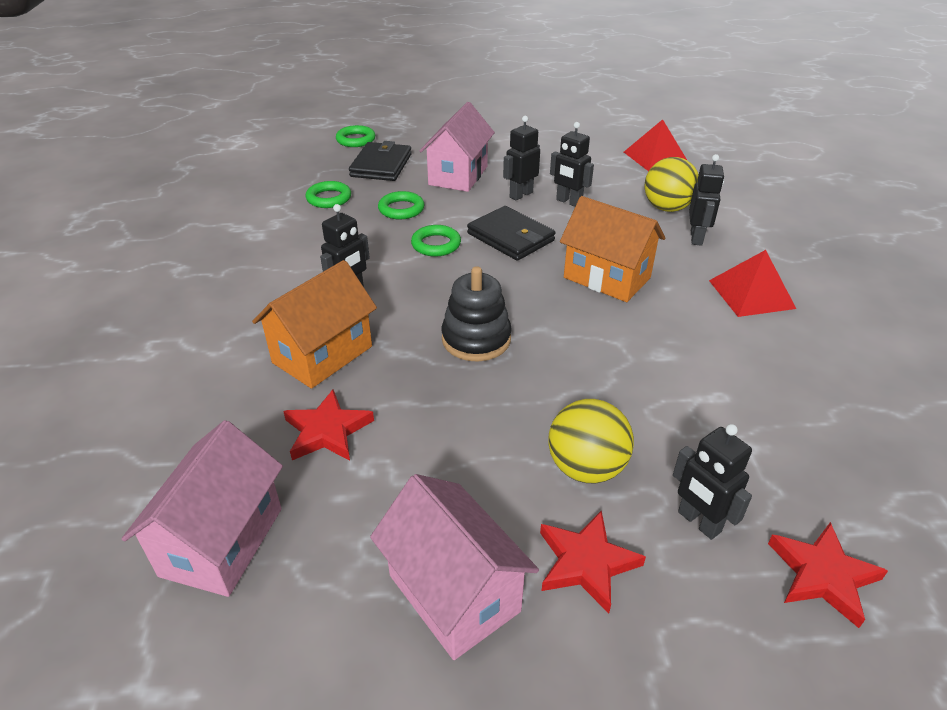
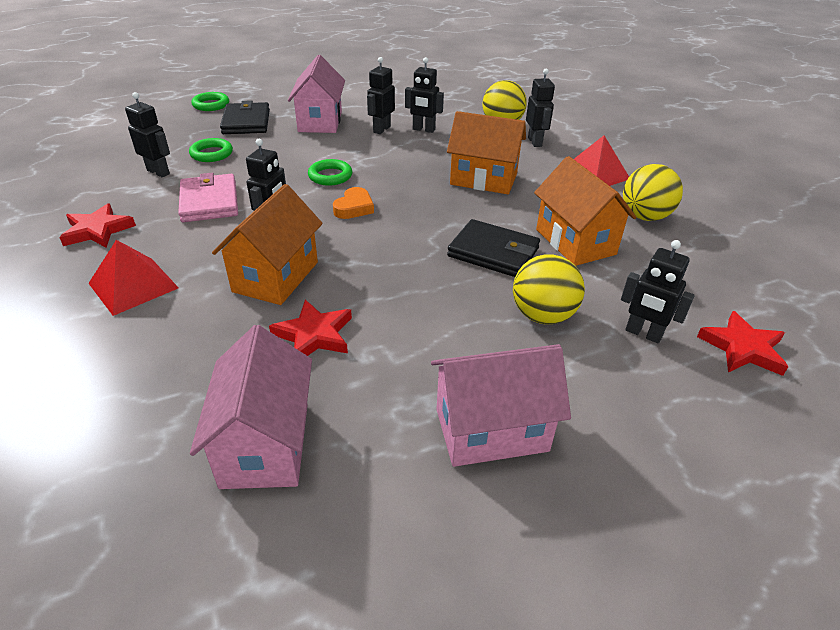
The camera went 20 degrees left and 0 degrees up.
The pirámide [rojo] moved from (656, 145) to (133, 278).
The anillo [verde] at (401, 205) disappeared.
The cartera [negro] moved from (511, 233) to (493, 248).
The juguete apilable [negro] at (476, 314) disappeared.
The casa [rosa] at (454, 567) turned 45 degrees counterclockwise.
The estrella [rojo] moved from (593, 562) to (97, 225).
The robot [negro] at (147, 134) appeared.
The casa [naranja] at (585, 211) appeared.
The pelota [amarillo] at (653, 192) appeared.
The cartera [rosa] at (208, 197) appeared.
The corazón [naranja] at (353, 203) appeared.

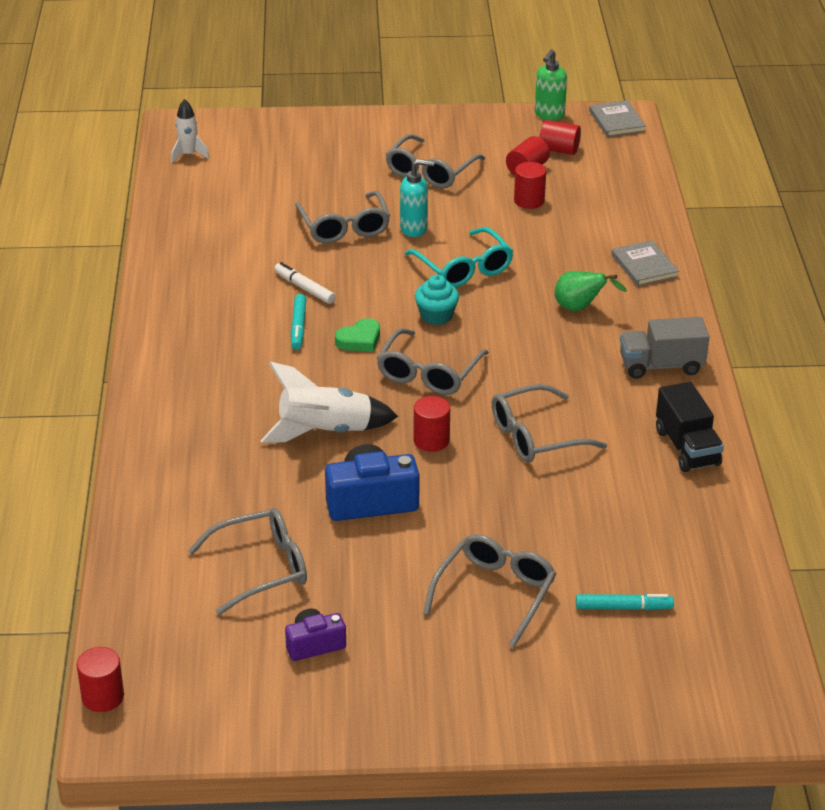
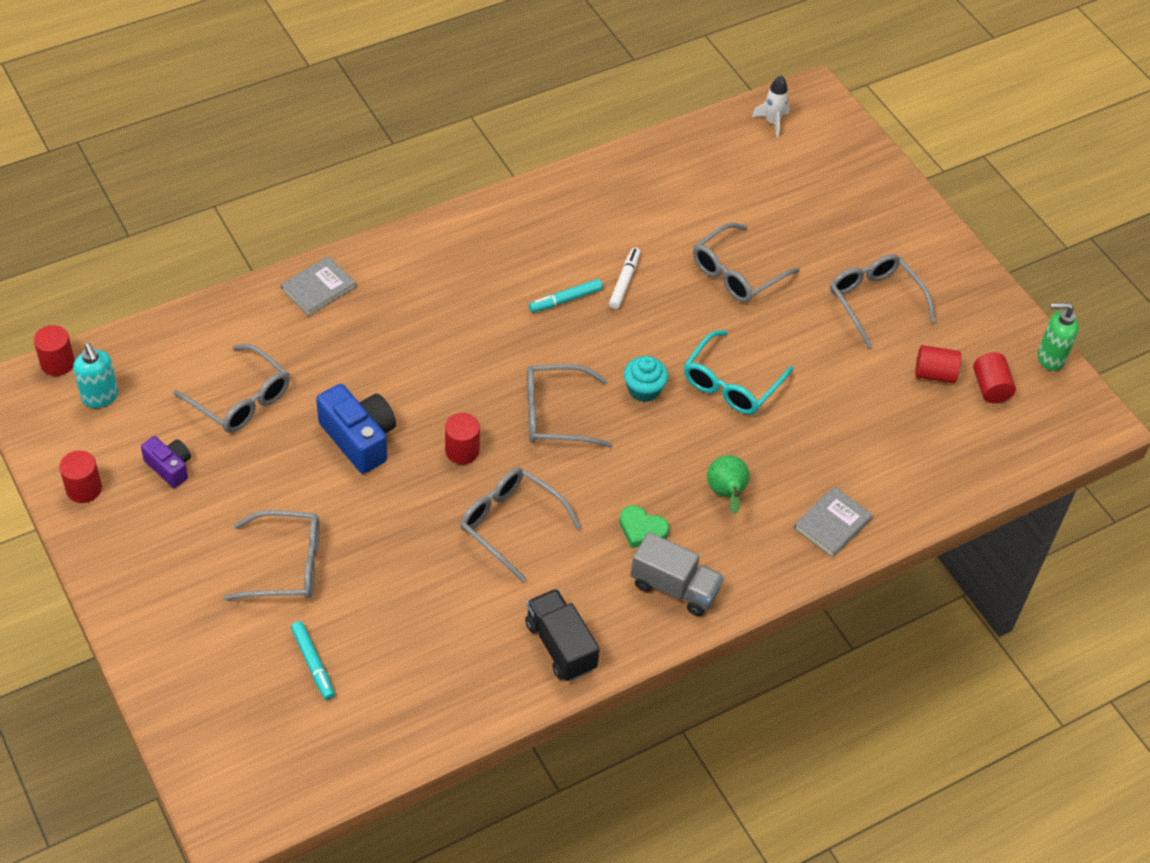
The camera went 60 degrees right and 15 degrees up.
The libro [gris] moved from (617, 118) to (318, 286).
The gafas [gris] at (435, 161) turned 60 degrees clockwise.
The dispensador de jabón [turquesa] moved from (417, 198) to (95, 375).
The cilindro [rojo] moved from (530, 185) to (80, 476).
The camión [gris] at (664, 348) turned 150 degrees clockwise.
The corazón [verde] moved from (357, 335) to (644, 526).
The cohete [blanco] at (329, 402) disappeared.
The camión [negro] at (690, 427) turned 105 degrees clockwise.

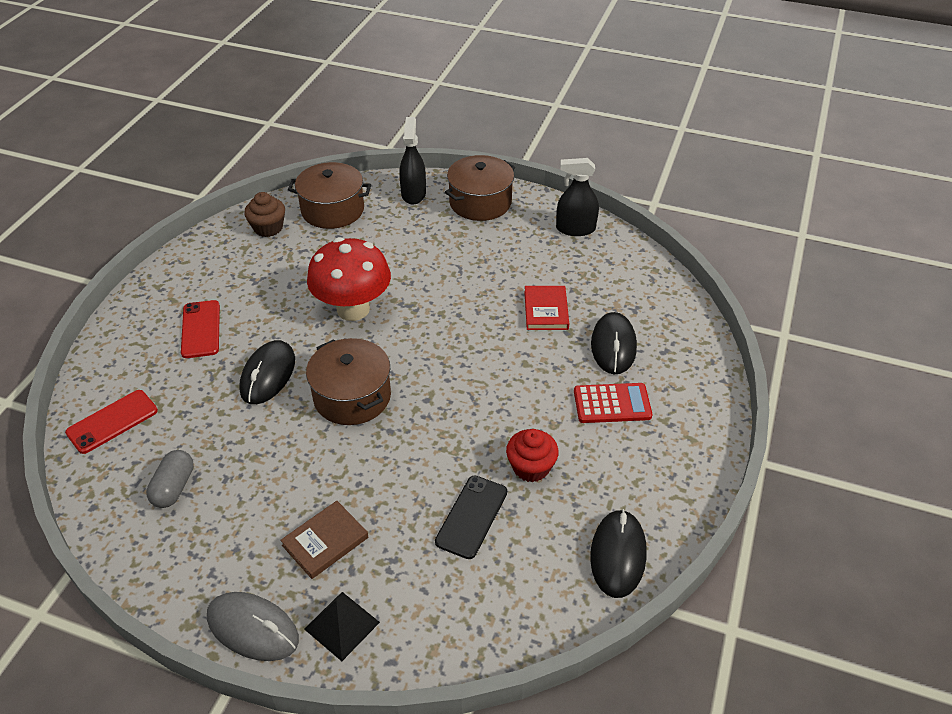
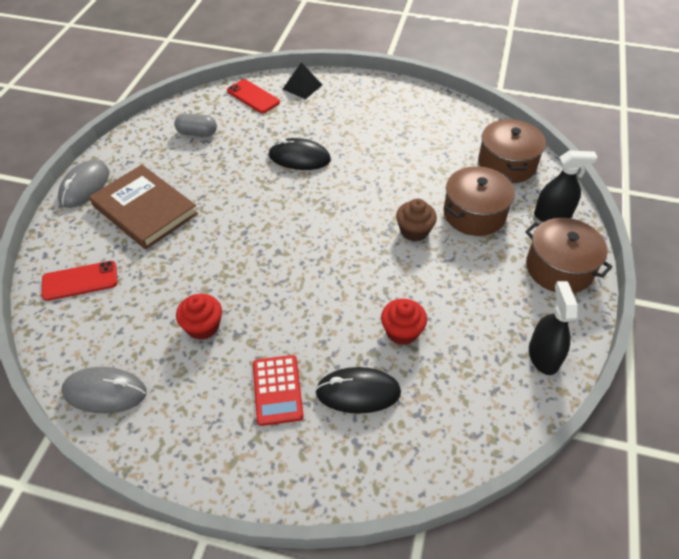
The camera went 85 degrees right and 5 degrees up.
The magdalena [marrón] moved from (264, 214) to (416, 220).
The seta [rojo] at (349, 279) disappeared.
The libro [rojo] at (546, 308) was replaced by the magdalena [rojo] at (404, 322).
The móvil [rojo] moved from (200, 329) to (80, 281).
The olla [marrón] moved from (348, 381) to (479, 201).
The móvil [negro] at (471, 517) disappeared.
The libro [marrón] at (324, 540) changed to 1.79 times the size.
The ratón [negro] at (618, 553) became the ratón [gris] at (104, 390).
The pirámide [negro] moved from (342, 626) to (302, 81).

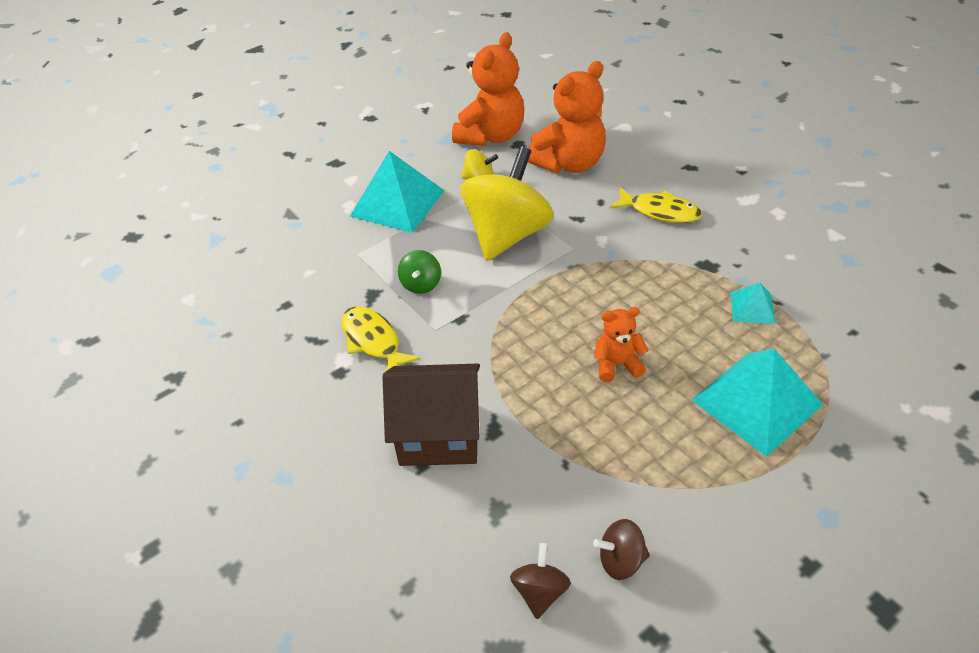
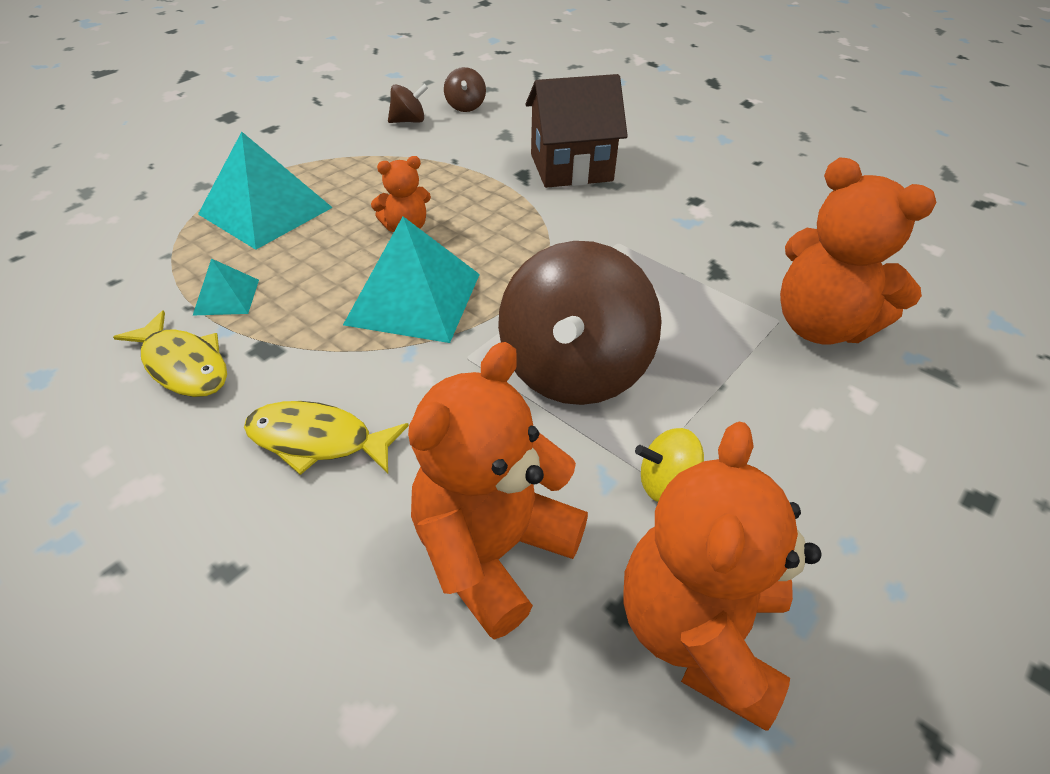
The camera went 165 degrees right and 0 degrees up.
The peonza [amarillo] at (507, 203) became the peonza [marrón] at (580, 323).
The pirámide [turquesa] moved from (397, 192) to (411, 279).
The peonza [verde] at (419, 272) disappeared.
The pez [amarillo] moved from (381, 338) to (170, 353).
The osito [naranja] at (858, 251) appeared.

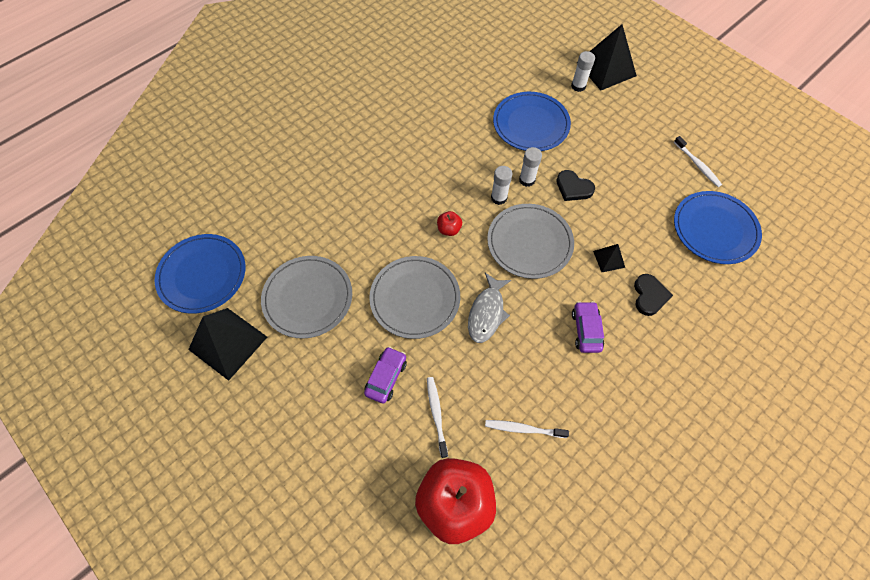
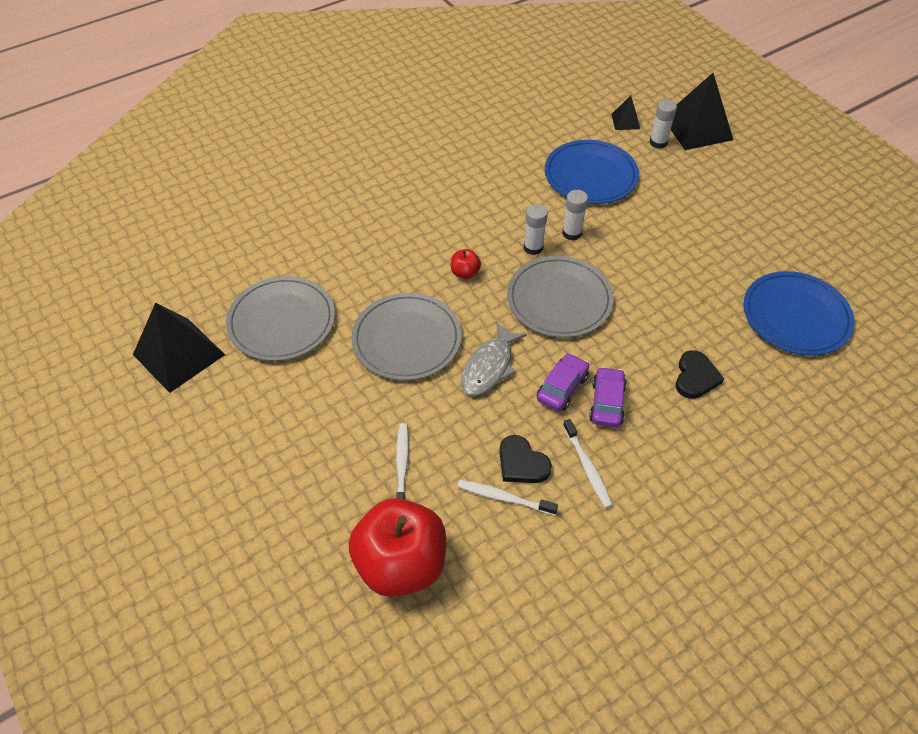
The camera went 10 degrees right and 10 degrees down.
The cepillo de dientes [blanco] moved from (698, 161) to (588, 463).
The corazón [negro] moved from (575, 185) to (525, 459).
The plato [azul] at (200, 274) disappeared.
The pirámide [negro] moved from (609, 258) to (626, 113).
The coche [morado] moved from (385, 375) to (563, 382).

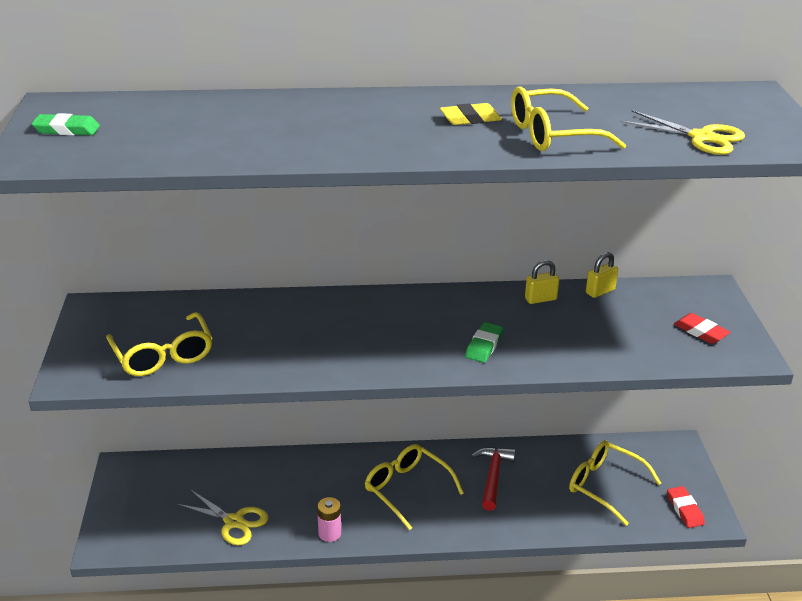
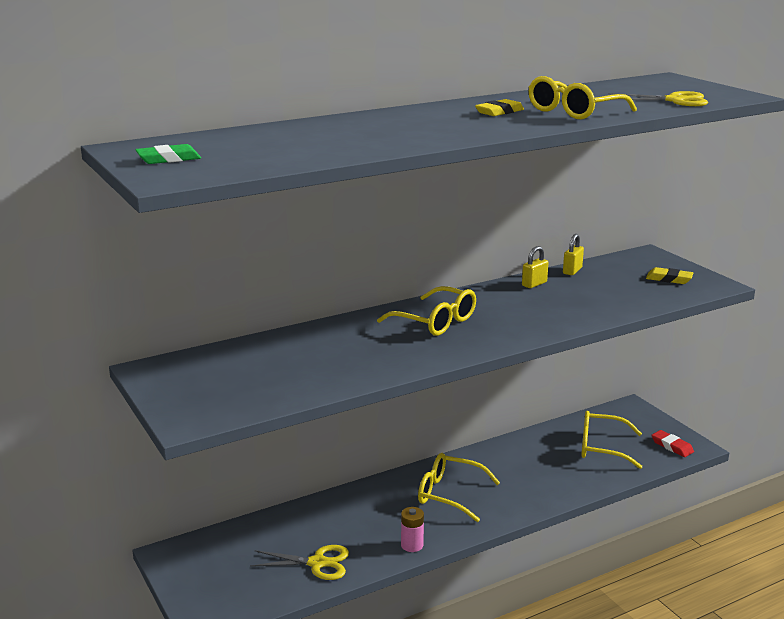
The camera went 25 degrees left and 10 degrees down.
The gafas [amarillo] moved from (159, 344) to (426, 311).
The goma de borrar [rojo] at (702, 328) became the goma de borrar [amarillo] at (669, 275).
The goma de borrar [verde] at (484, 342) disappeared.
The martillo [rojo] at (493, 479) disappeared.

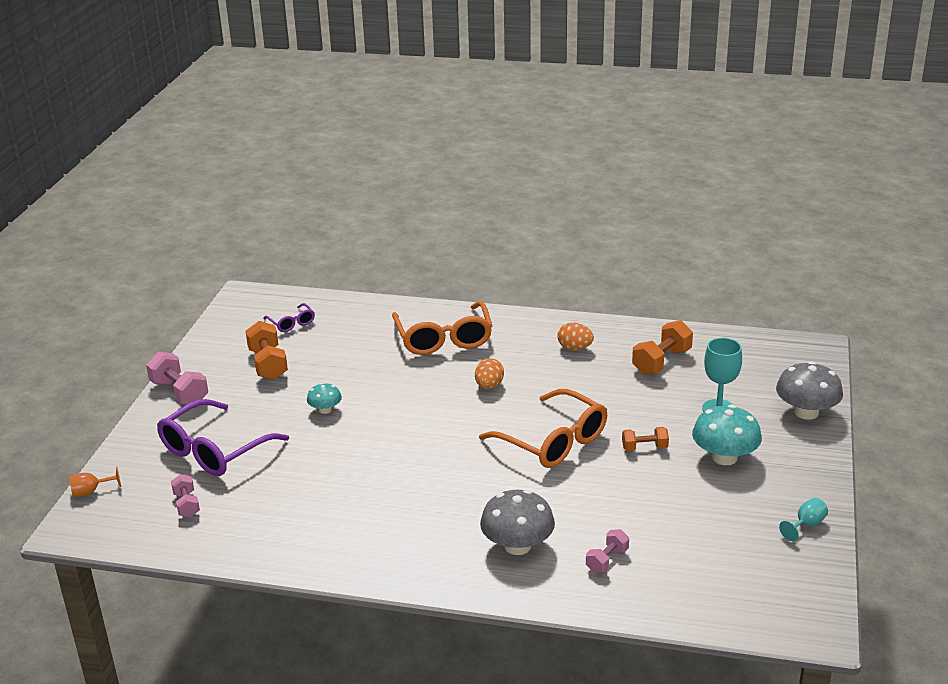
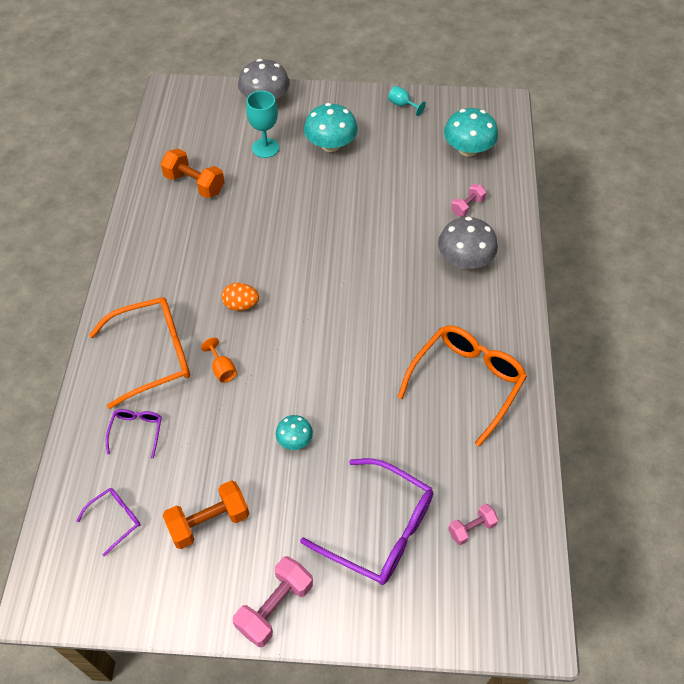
The camera went 100 degrees left and 25 degrees up.
The huevo [naranja] at (575, 336) disappeared.
The gafas [naranja] moved from (543, 428) to (462, 386).
The mancuerna [naranja] at (645, 439) disappeared.
The copa [naranja] moved from (95, 482) to (219, 360).
The mancuerna [rosa] at (607, 551) turned 75 degrees counterclockwise.
The seta [turquesa] at (471, 132) appeared.
The gafas [morado] at (134, 434) appeared.

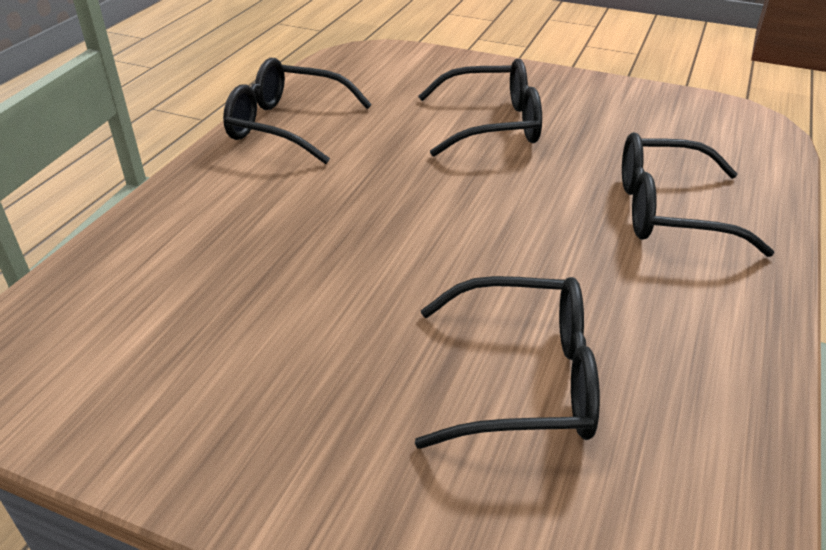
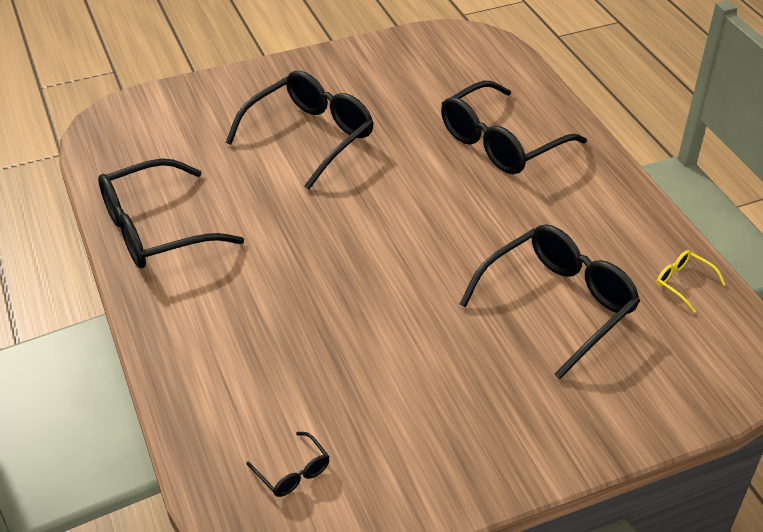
The camera went 45 degrees left and 5 degrees up.
The gafas [amarillo] at (691, 281) appeared.
The gafas [negro] at (287, 464) appeared.

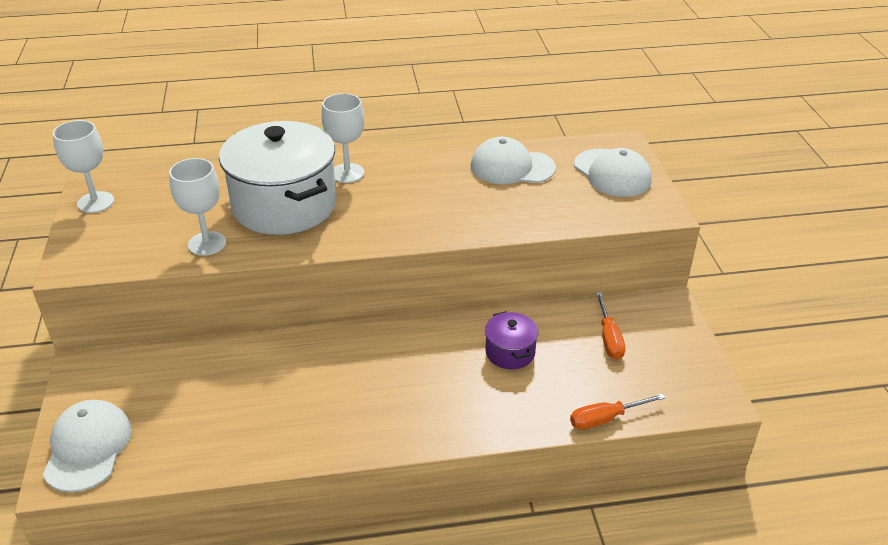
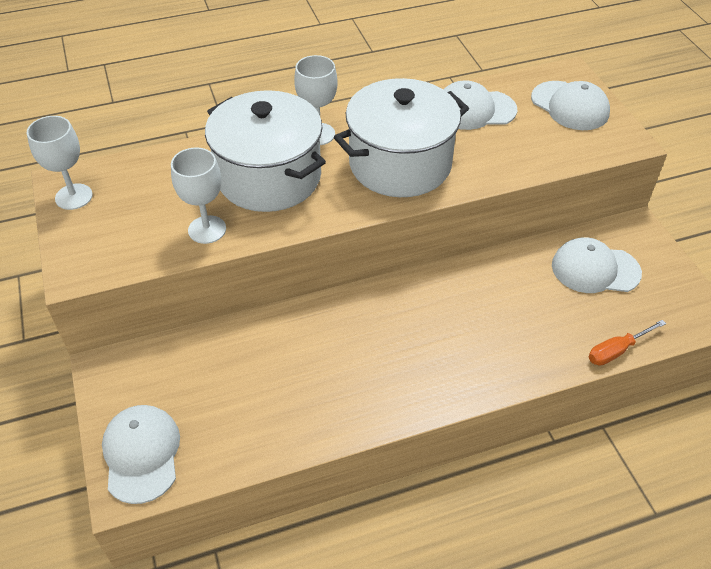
The camera went 10 degrees left and 10 degrees up.
The destornillador [naranja] at (610, 326) was replaced by the gorra [blanco] at (597, 265).
The olla [morado] at (512, 340) disappeared.
The olla [blanco] at (401, 137) appeared.

